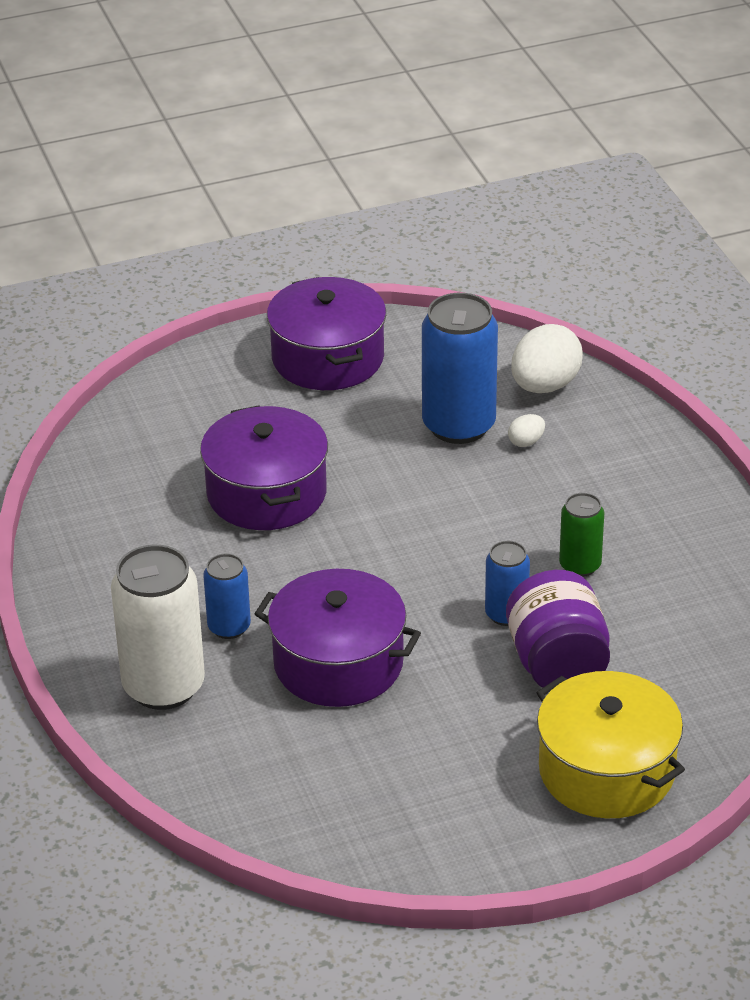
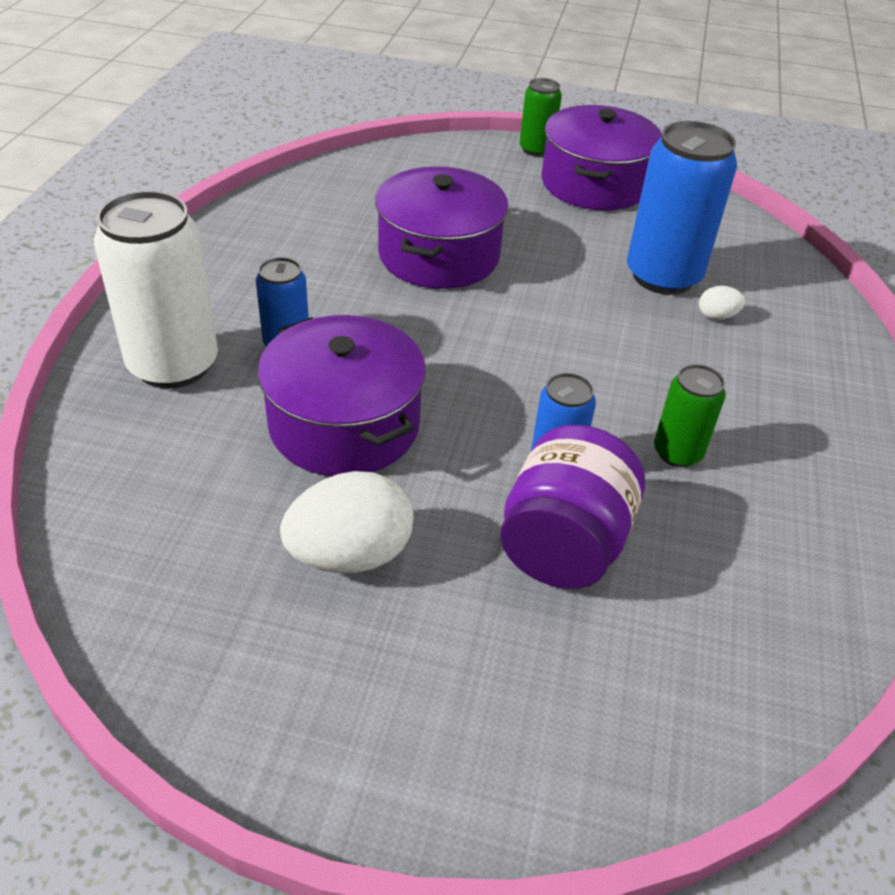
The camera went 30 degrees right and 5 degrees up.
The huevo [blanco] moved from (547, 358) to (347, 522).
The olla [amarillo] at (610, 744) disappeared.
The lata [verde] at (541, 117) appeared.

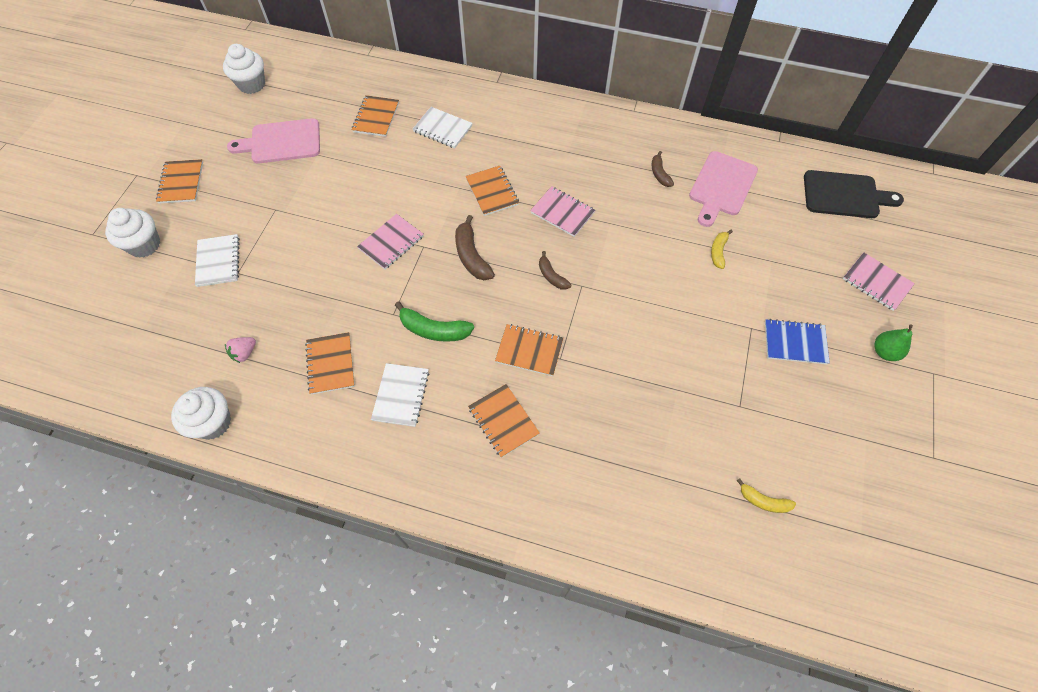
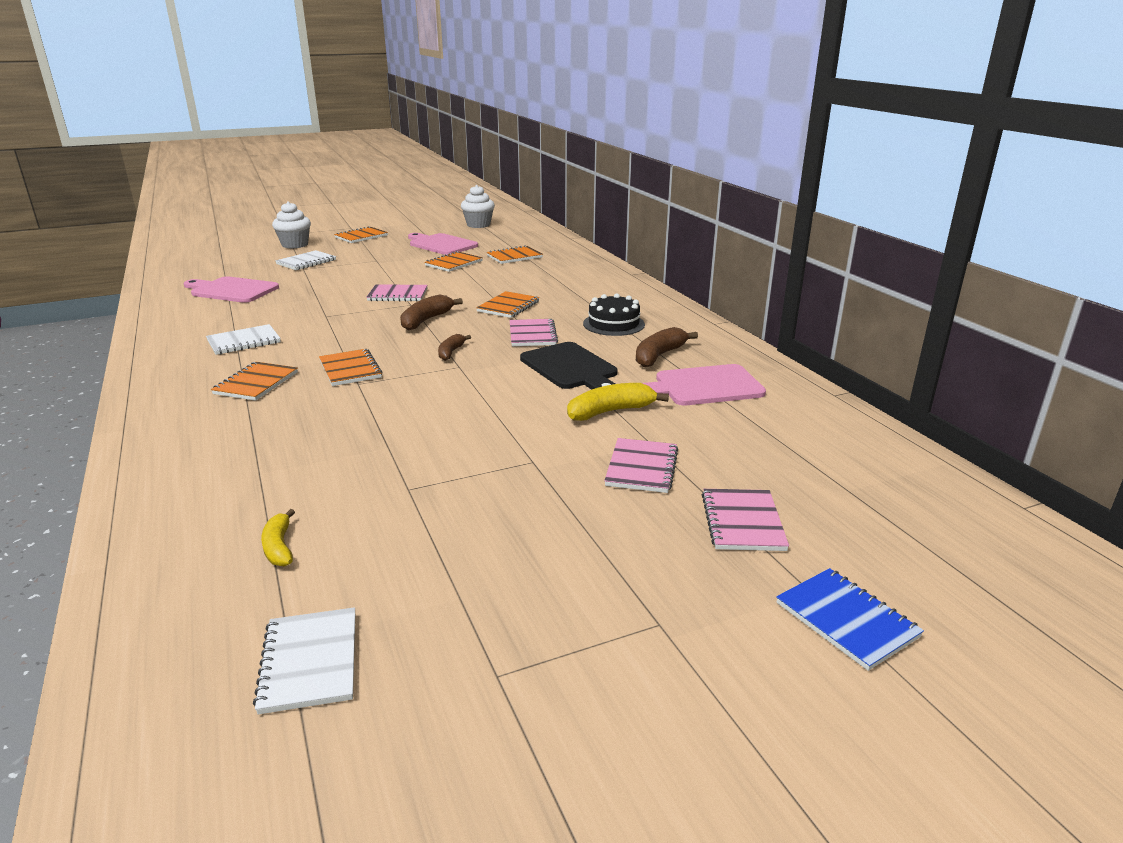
The camera went 50 degrees right and 35 degrees down.
The cuaderno [blanco] moved from (443, 127) to (304, 661).
The plátano [marrón] at (663, 169) changed to 1.61 times the size.
The tabla de cortar [negro] moved from (854, 194) to (569, 366).
The plátano [amarillo] at (722, 249) changed to 1.61 times the size.
The plátano [verde] at (434, 321) disappeared.
The cuaderno [azul] moved from (797, 341) to (850, 619).
The pera [verde] at (893, 343) disappeared.
The cuaderno [naranja] moved from (330, 363) to (453, 261).
The fresa [rosa] at (240, 350) was replaced by the tabla de cortar [rosa] at (231, 289).
The magdalena [blanco] at (201, 413) disappeared.
The tarta [negro] at (614, 315) appeared.
The cuaderno [rosa] at (641, 465) appeared.

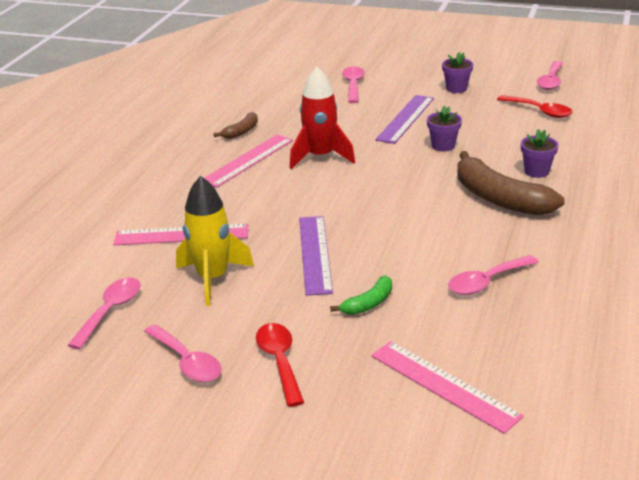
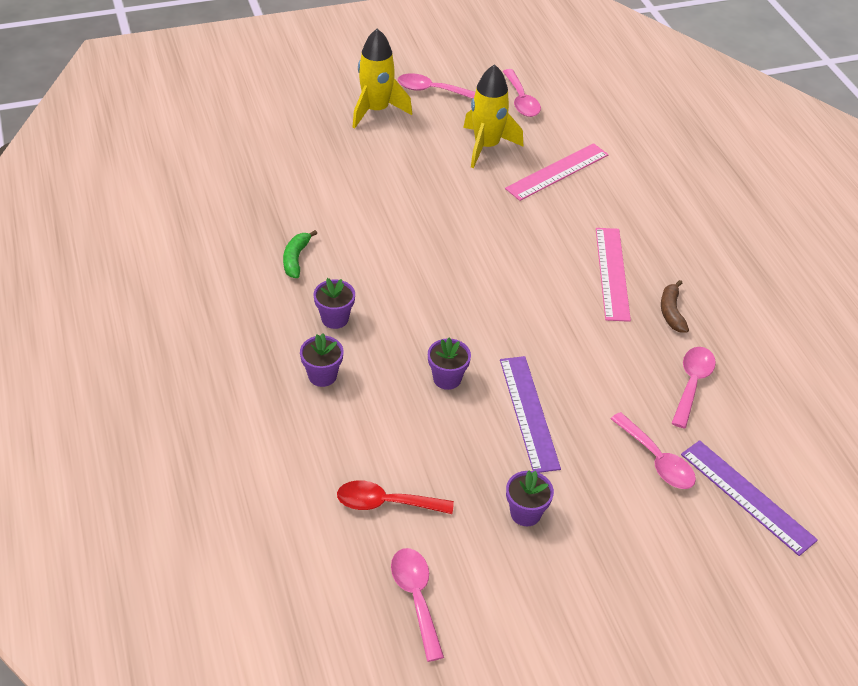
The camera went 140 degrees right and 15 degrees up.
The cohete [rojo] at (322, 118) disappeared.
The plátano [marrón] at (511, 183) was replaced by the maceta [morado] at (334, 303).
The regla [morado] moved from (316, 256) to (749, 498).
The cuchara [rosa] moved from (493, 275) to (693, 387).
The plátano [verde] moved from (361, 295) to (300, 254).
The cuchara [rojo] at (280, 365) was replaced by the cohete [amarillo] at (382, 78).
The regla [rosa] at (447, 387) disappeared.

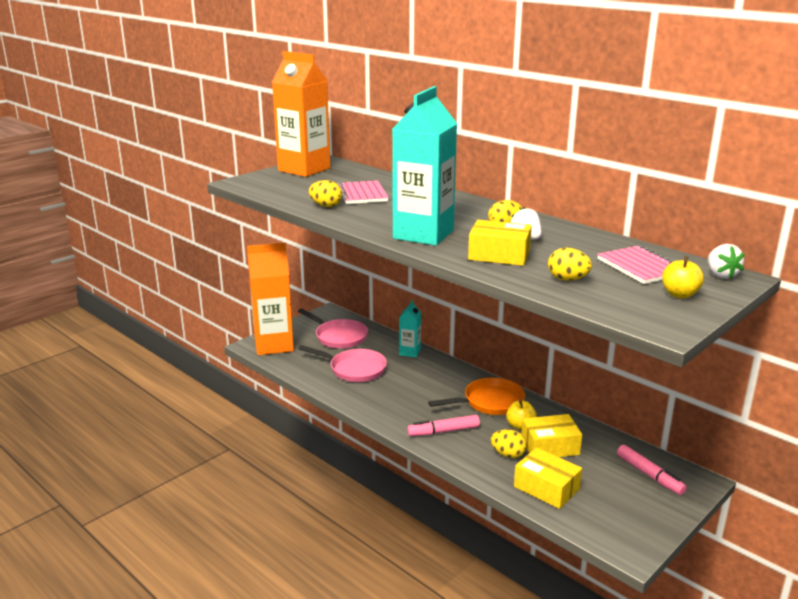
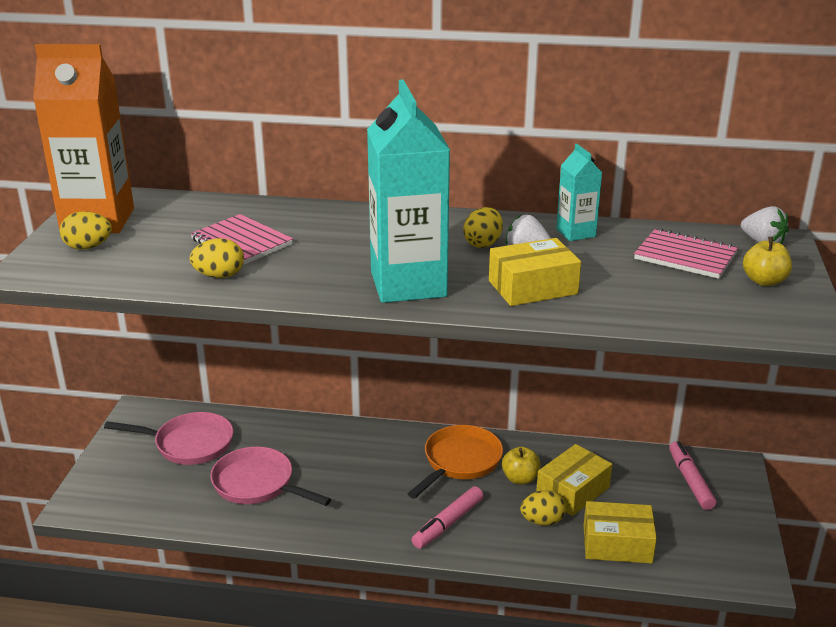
The camera went 35 degrees left and 5 degrees up.
The cartón de leche [naranja] at (270, 299) disappeared.
The huevo [amarillo] moved from (570, 264) to (86, 230).
The cartón de leche [turquesa] moved from (410, 328) to (579, 192).
The sartén [rosa] at (342, 363) turned 135 degrees counterclockwise.
The rotulador [rosa] at (652, 469) turned 120 degrees counterclockwise.

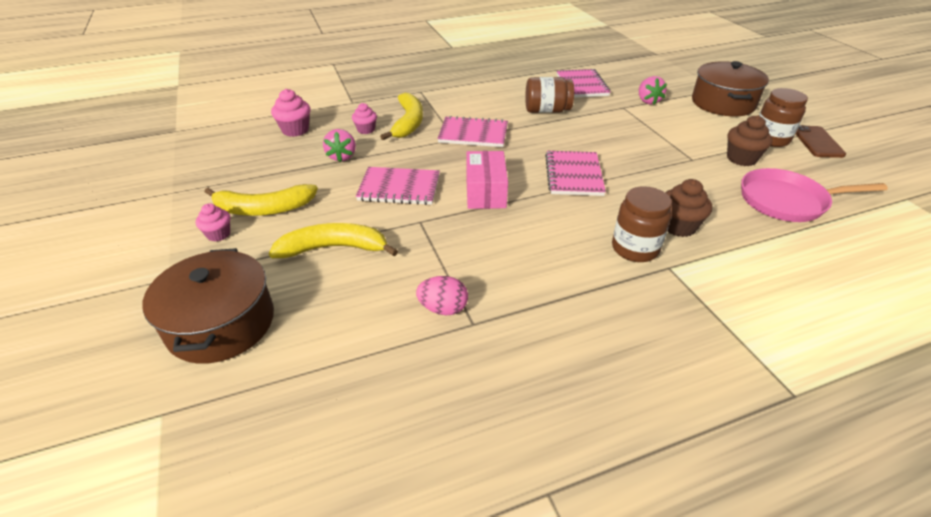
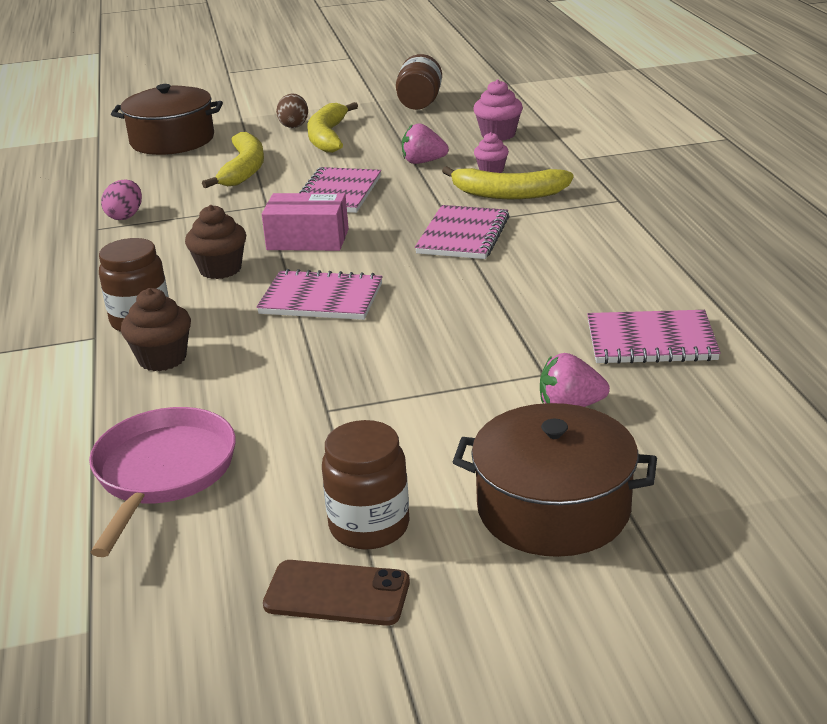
The camera went 100 degrees right and 10 degrees down.
The tarro [marrón] moved from (549, 95) to (419, 82).
The magdalena [marrón] moved from (750, 140) to (215, 242).
The magdalena [rosa] at (213, 222) was replaced by the huevo [marrón] at (292, 111).

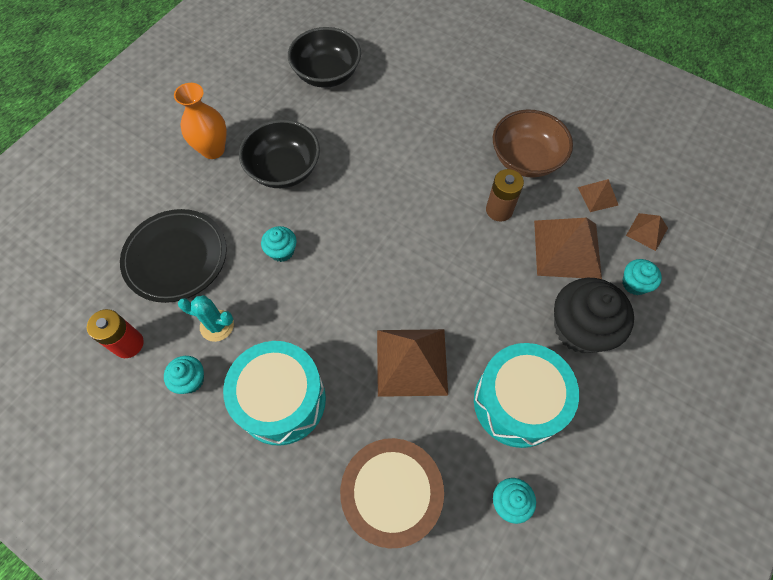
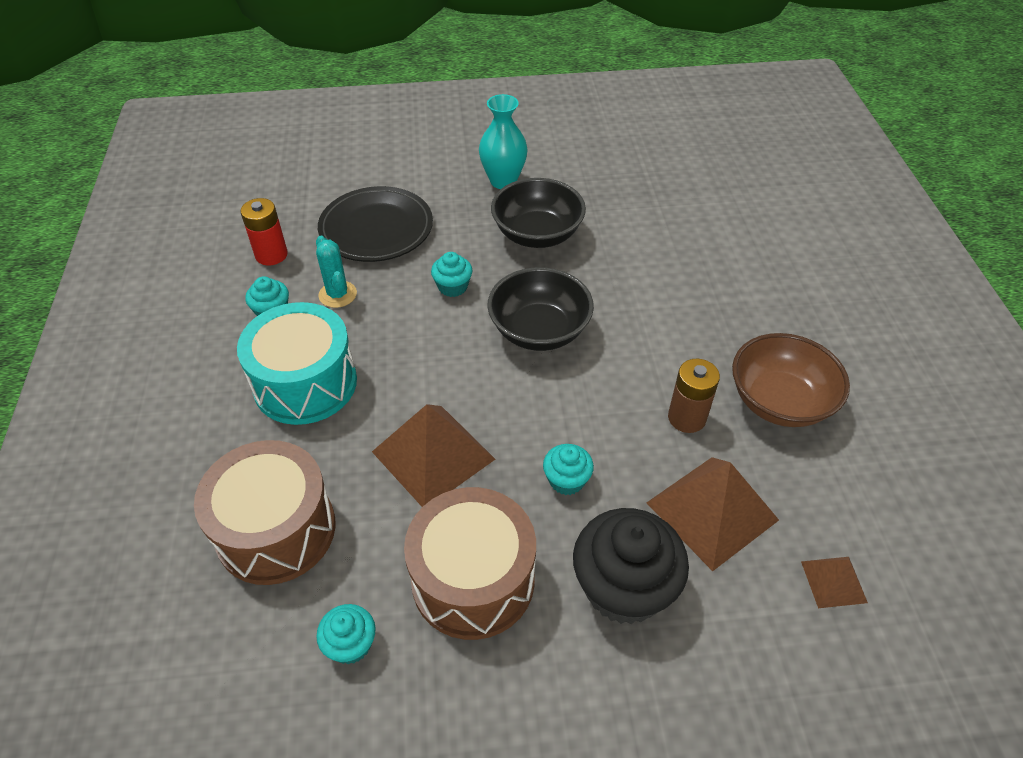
The camera went 50 degrees right and 15 degrees down.
The cuenco [negro] moved from (324, 57) to (540, 309).
The florero [naranja] at (200, 121) became the florero [turquesa] at (503, 141).
The pirámide [marrón] at (598, 195) disappeared.
The magdalena [turquesa] moved from (642, 277) to (568, 469).
The tambor [turquesa] at (526, 395) became the tambor [marrón] at (470, 563).

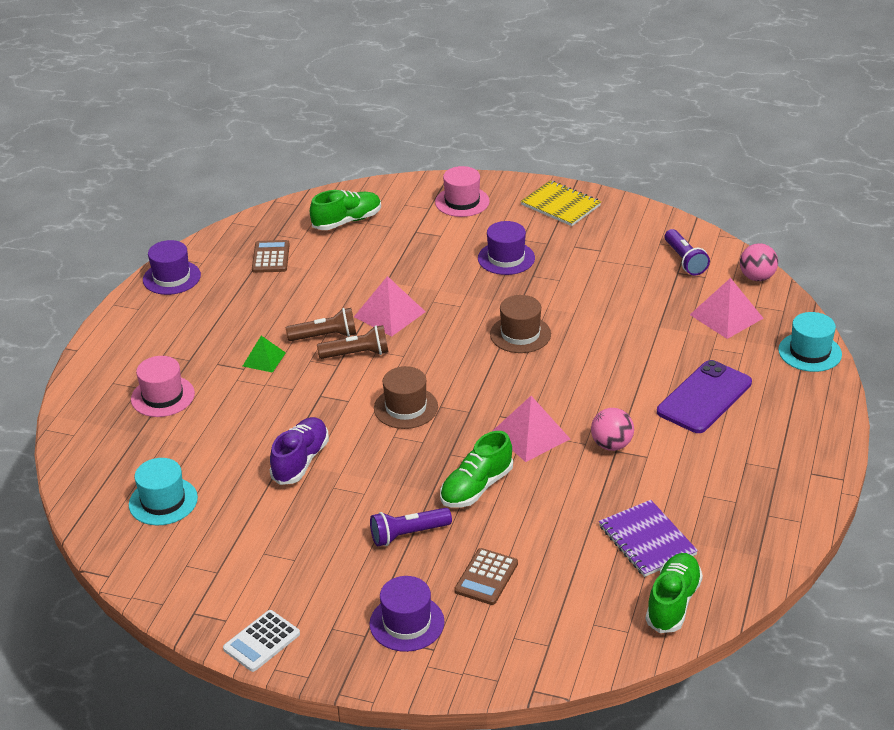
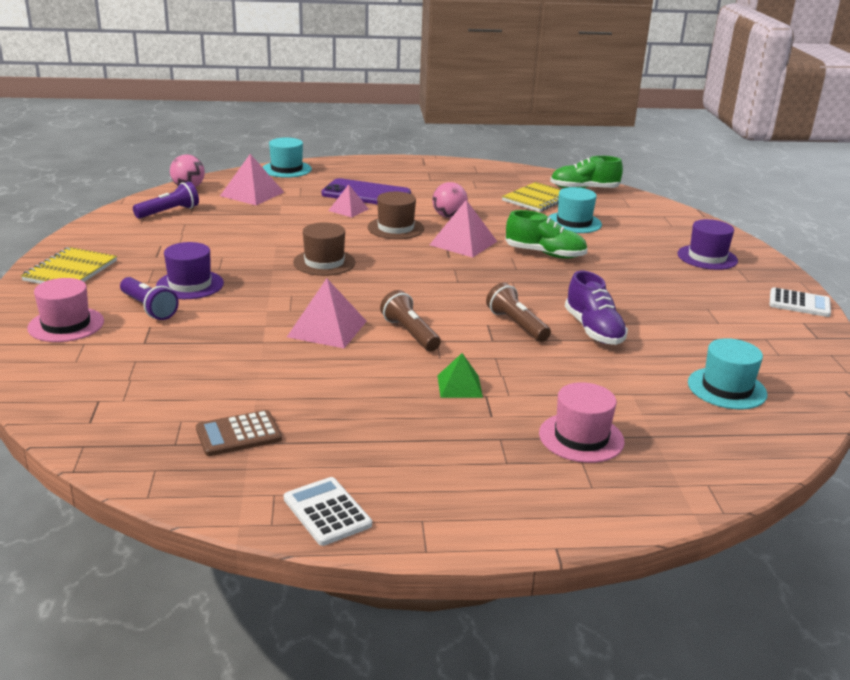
The camera went 115 degrees left and 10 degrees down.
The zapato [verde] at (345, 210) disappeared.
The sombrero [morado] at (172, 267) was replaced by the calculadora [blanco] at (328, 511).
The lámpara de mano [marrón] moved from (321, 324) to (518, 312).
The sombrero [marrón] moved from (406, 397) to (395, 215).
The zapato [morado] at (299, 451) turned 105 degrees counterclockwise.
The cuaderno [morado] at (648, 538) became the cuaderno [amarillo] at (531, 197).
The lámpara de mano [morado] moved from (411, 527) to (149, 298).
The calculadora [marrón] at (486, 576) disappeared.
The pirámide [rosa] at (348, 201) appeared.
The sombrero [turquesa] at (575, 210) appeared.

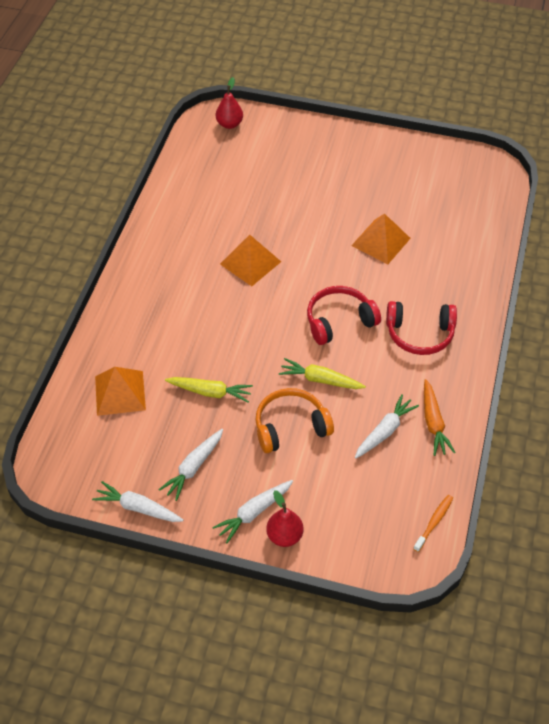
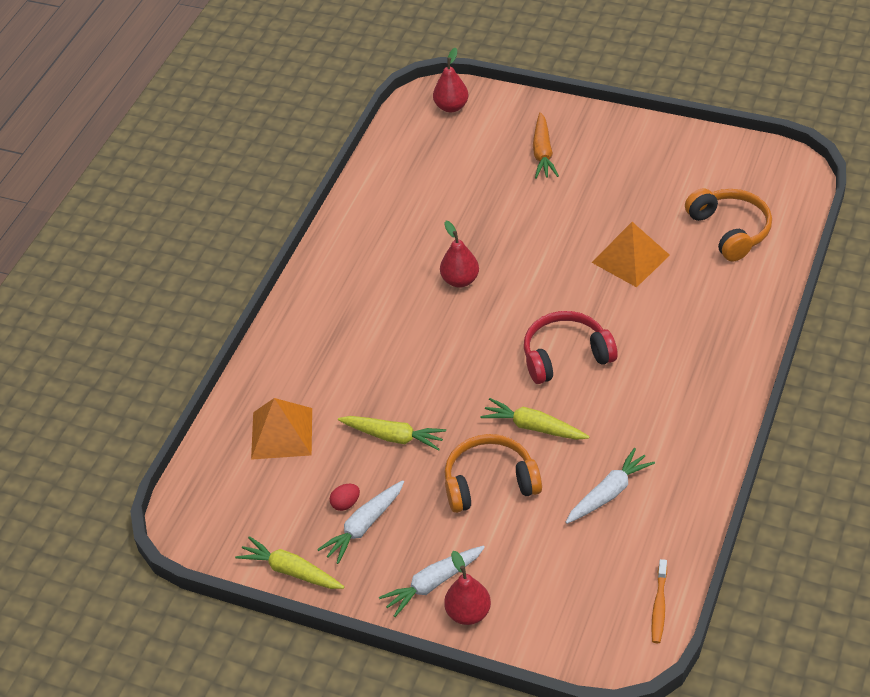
The camera went 10 degrees right and 5 degrees down.
The pirámide [naranja] at (250, 260) was replaced by the pera [rojo] at (459, 254).
The auriculares [rojo] at (421, 328) disappeared.
The zanahoria [naranja] moved from (440, 417) to (546, 145).
The zanahoria [blanco] at (138, 501) became the zanahoria [amarillo] at (289, 562).
The cepillo de dientes [naranja] at (433, 523) turned 150 degrees clockwise.
The auriculares [naranja] at (728, 224) appeared.
The huevo [rojo] at (345, 497) appeared.

